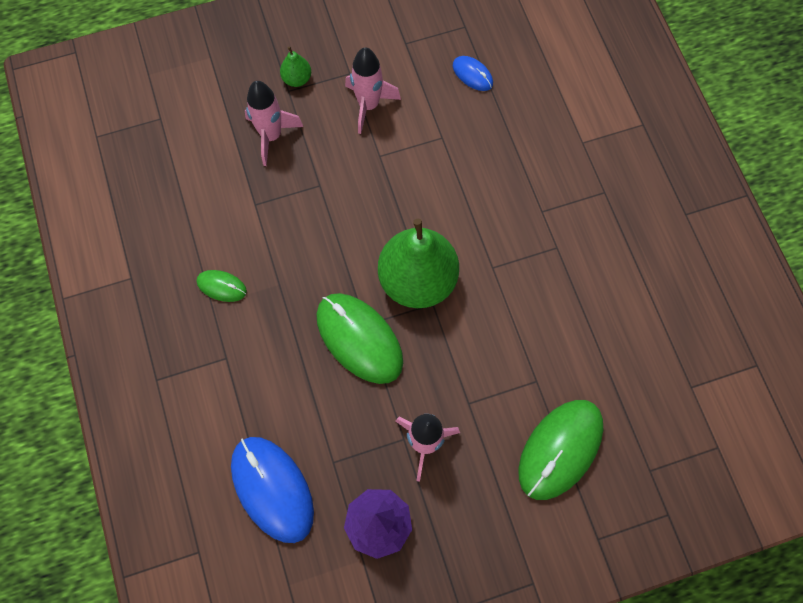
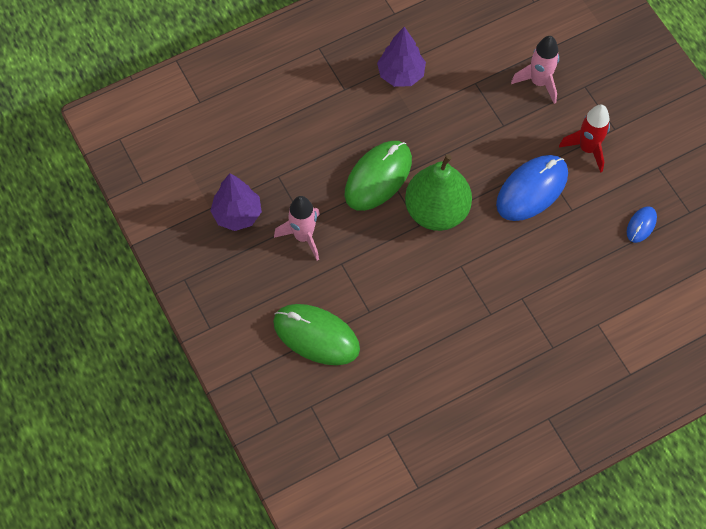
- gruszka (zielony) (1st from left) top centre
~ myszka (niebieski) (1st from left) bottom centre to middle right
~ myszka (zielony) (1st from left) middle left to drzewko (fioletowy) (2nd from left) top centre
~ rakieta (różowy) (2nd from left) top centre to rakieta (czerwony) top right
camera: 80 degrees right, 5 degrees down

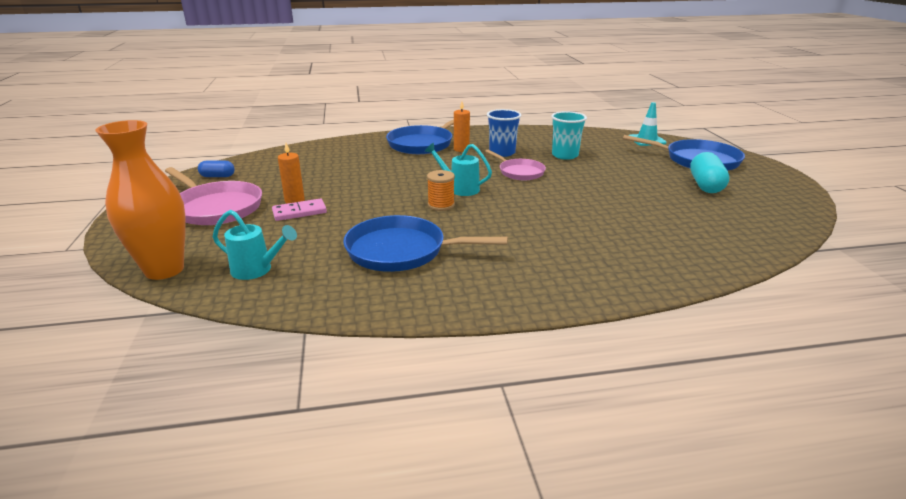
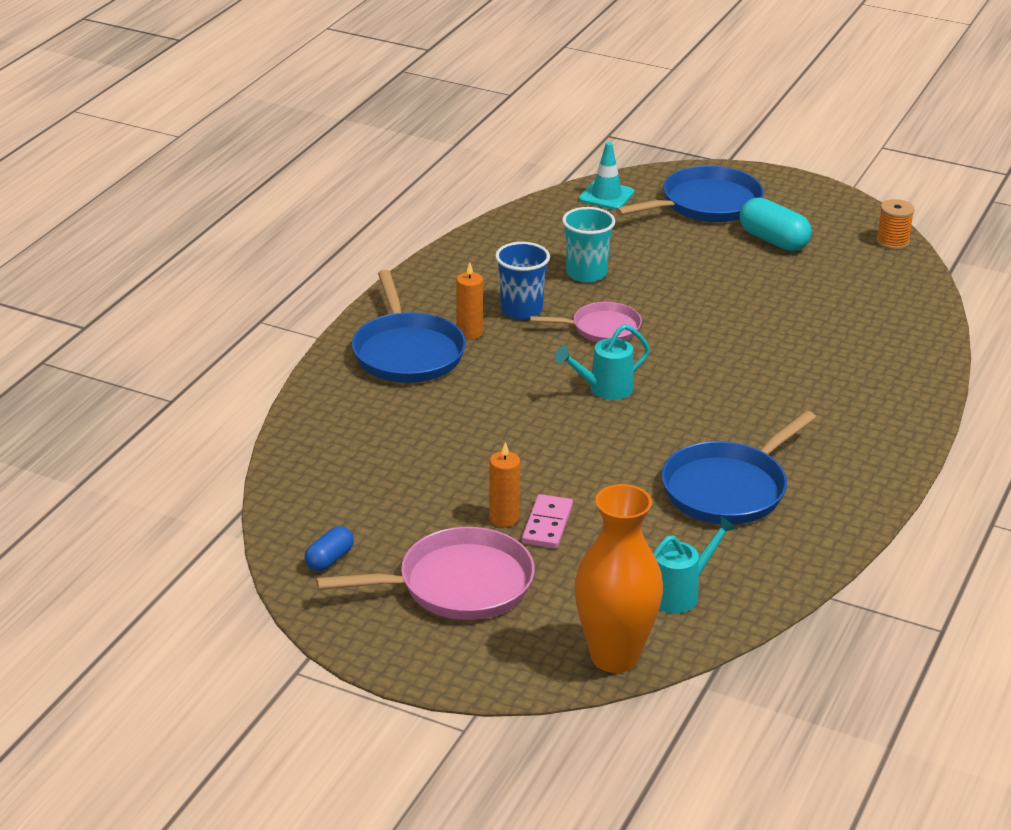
~ szpulka (pomarańczowy) centre to top right
camera: 55 degrees left, 5 degrees up

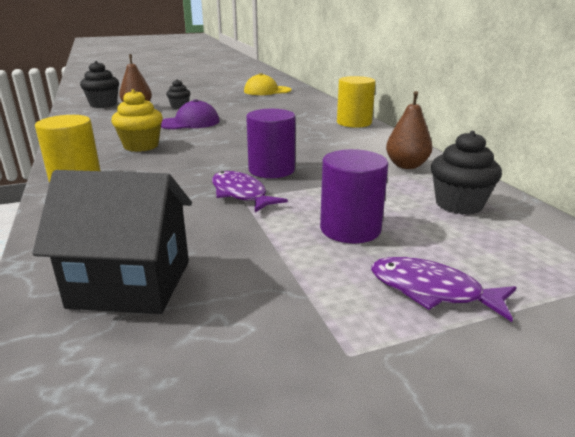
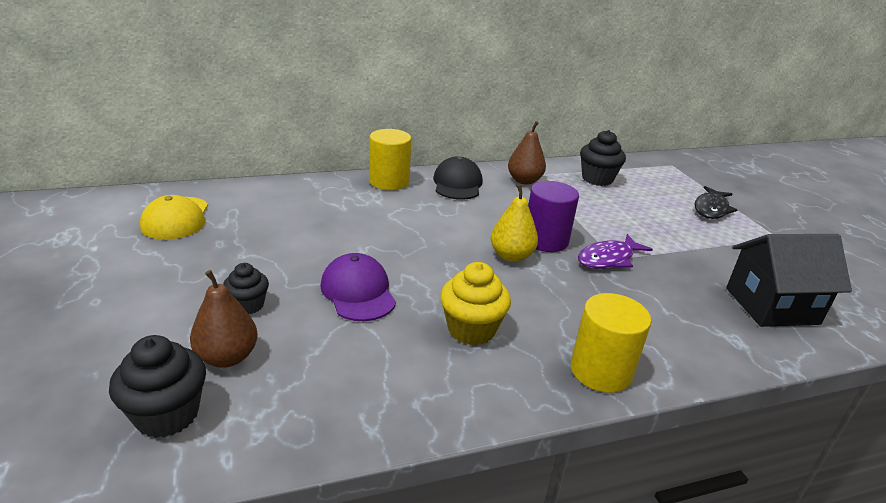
- walec (fioletowy) (2nd from left) centre
+ czapka (czarny) centre
+ gruszka (żółty) centre
~ ryba (fioletowy) (2nd from left) middle right to ryba (czarny) middle right
~ domek (czarny) middle left = middle right 75 degrees clockwise
camera: 90 degrees left, 5 degrees up

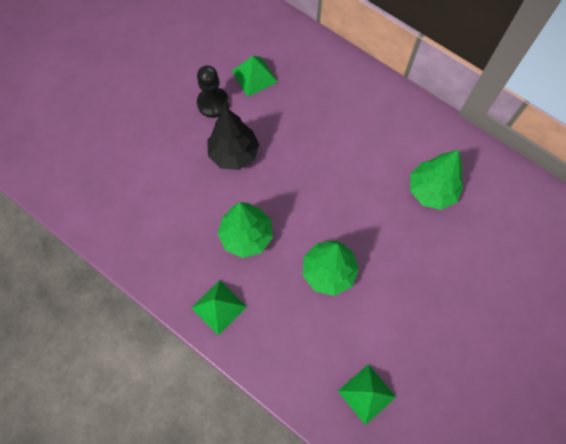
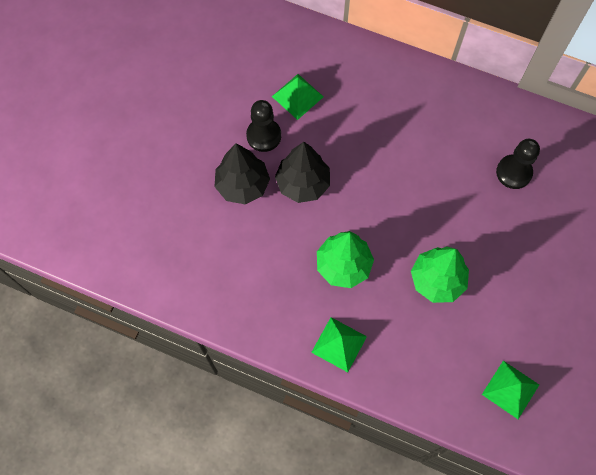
+ drzewko (czarny) (1st from left) centre
~ drzewko (zielony) (3rd from left) middle right to pionek (czarny) (2nd from left) middle right
camera: 15 degrees left, 0 degrees up

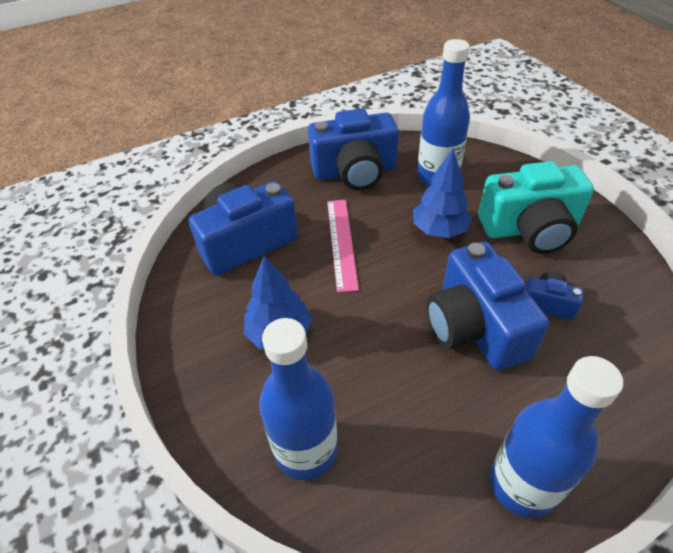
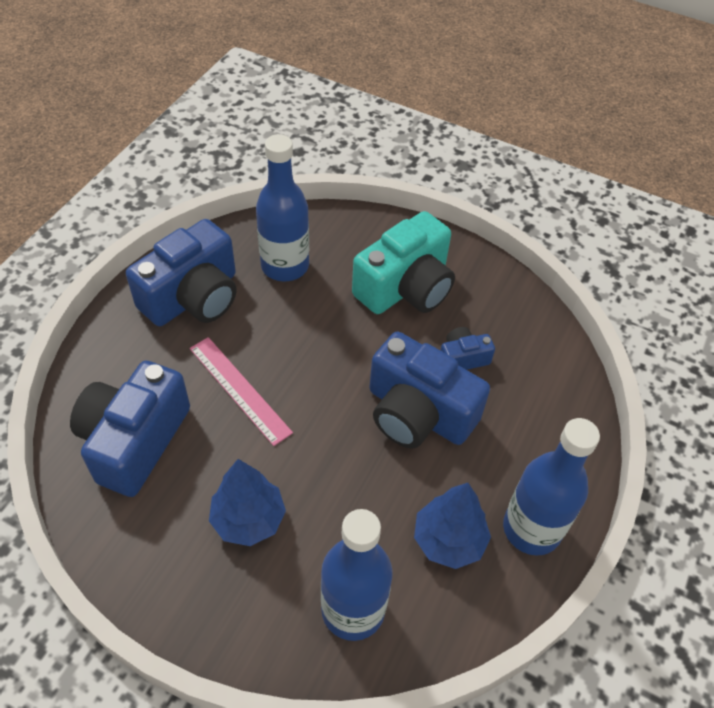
~ drzewko (niebieski) (2nd from left) centre to bottom centre
camera: 40 degrees left, 5 degrees up

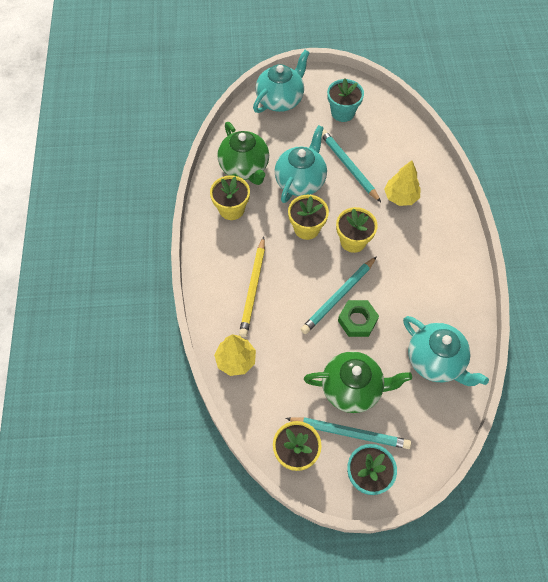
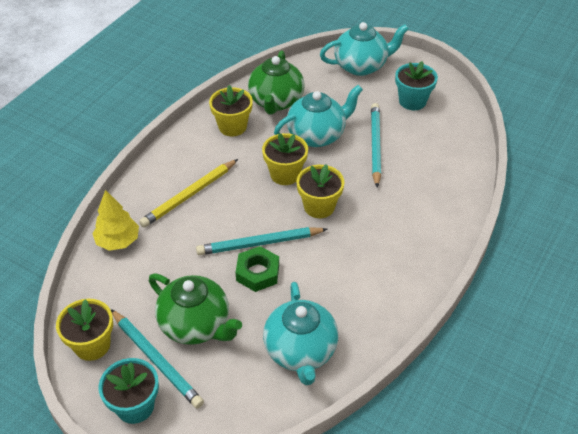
- drzewko (żółty) (2nd from left) top right
camera: 35 degrees right, 15 degrees down

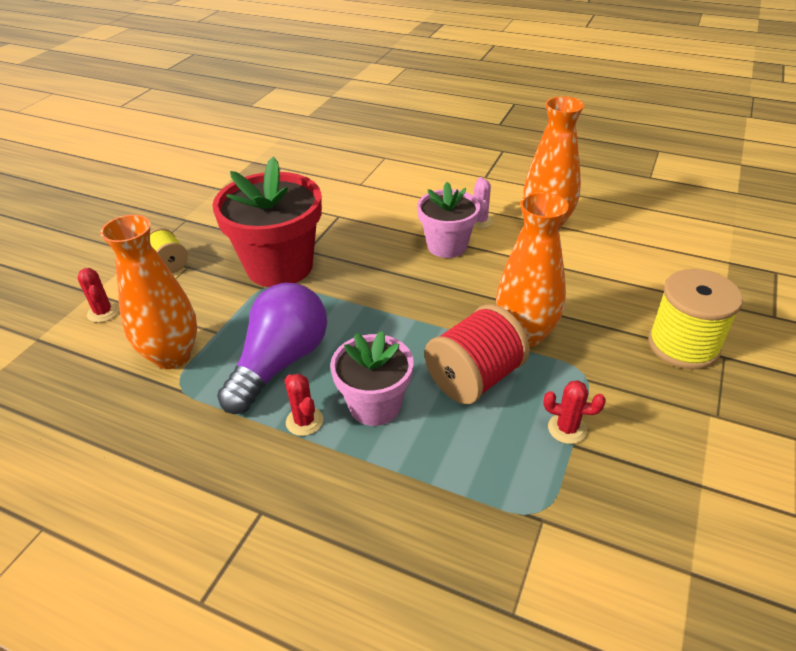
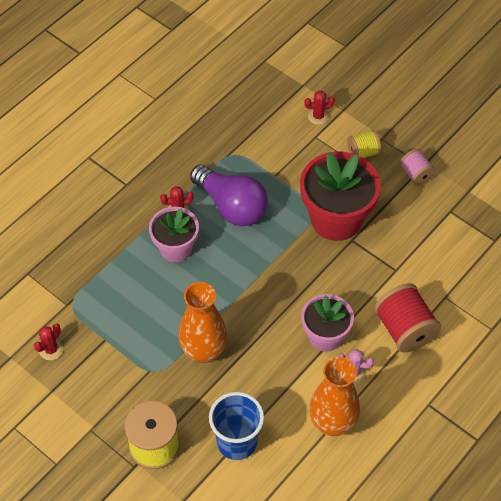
- wazon (pomarańczowy) (1st from left) middle left
+ szklanka (niebieski) bottom centre
+ szpulka (różowy) middle right
~ szpulka (czerwony) centre to middle right
~ kaktus (czerwony) (3rd from left in the first image) middle right to kaktus (czerwony) (1st from left) bottom left
camera: 105 degrees right, 15 degrees up

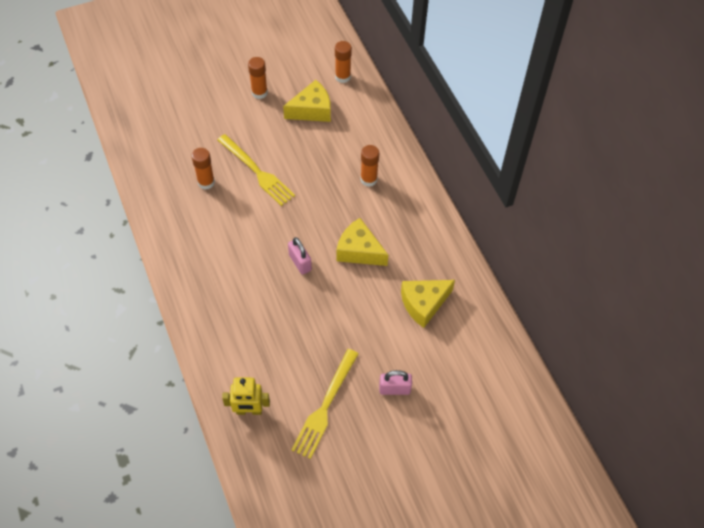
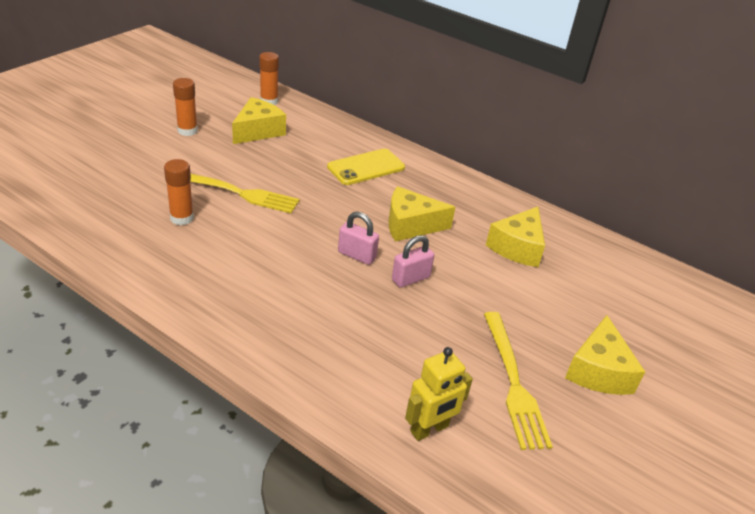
+ ser (żółty) (4th from left) bottom right
~ kłódka (różowy) (2nd from left) bottom centre to centre
~ klej w sztyfcie (pomarańczowy) (4th from left) top centre to telefon (żółty) top centre
camera: 35 degrees left, 20 degrees down

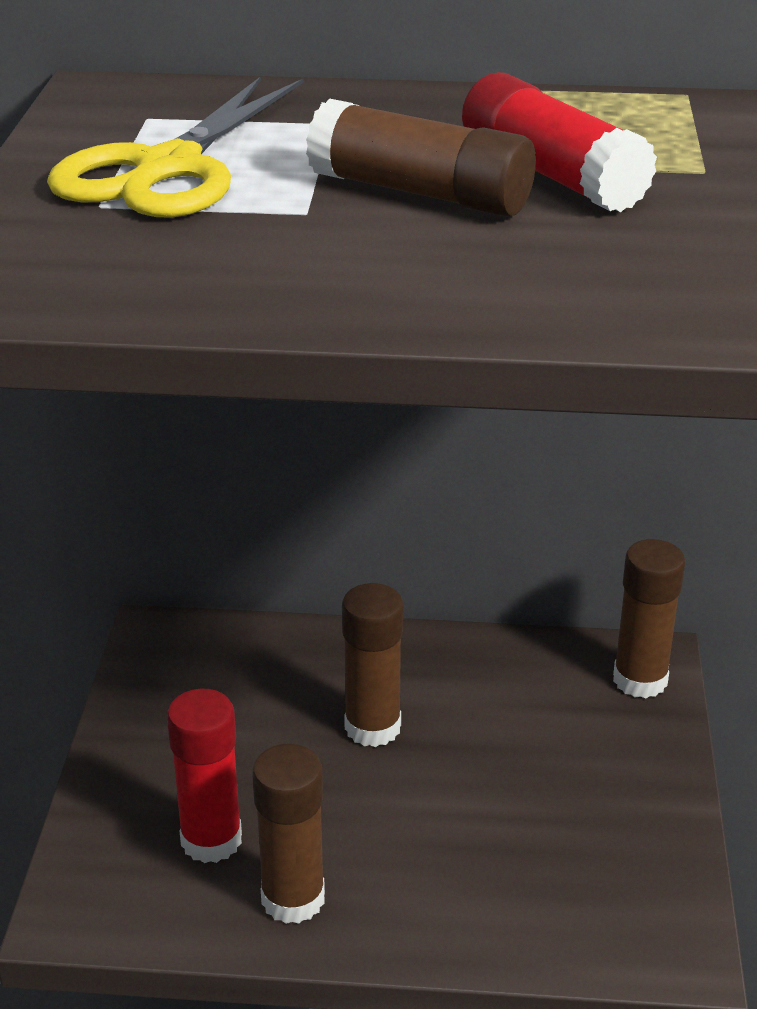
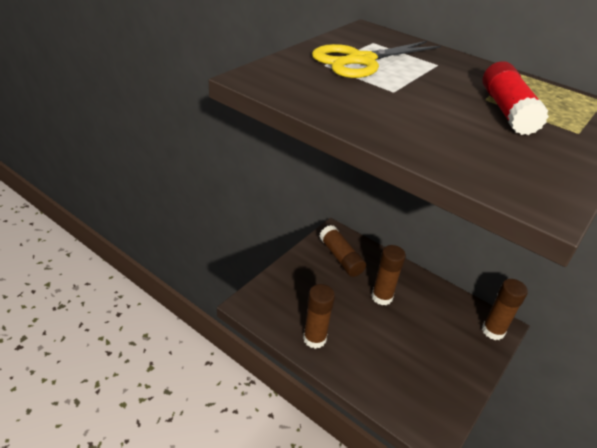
- klej w sztyfcie (czerwony) (1st from left) bottom left
~ klej w sztyfcie (brązowy) (3rd from left in the first image) top centre to klej w sztyfcie (brązowy) (2nd from left) centre
camera: 30 degrees right, 5 degrees up

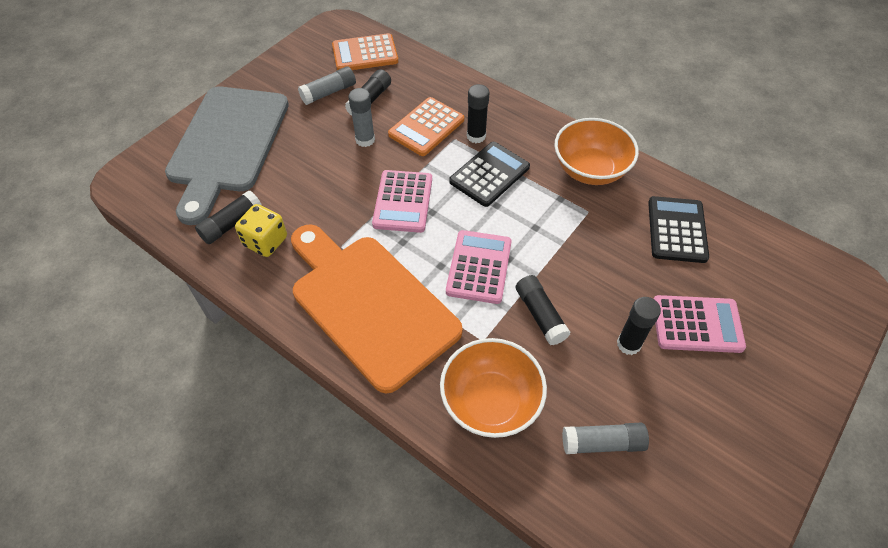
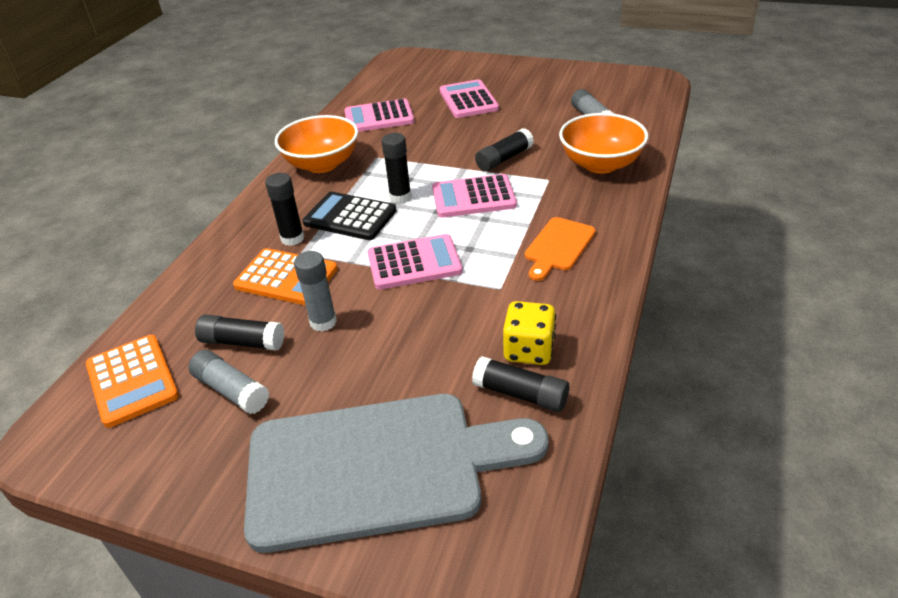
~ klej w sztyfcie (czarny) (5th from left in the first image) middle right to klej w sztyfcie (czarny) (3rd from left) top centre
~ kalkulator (czarny) (2nd from left) middle right to kalkulator (różowy) (1st from left) top centre
~ deska do krojenia (pomarańczowy) centre = centre x0.45
camera: 105 degrees left, 15 degrees down

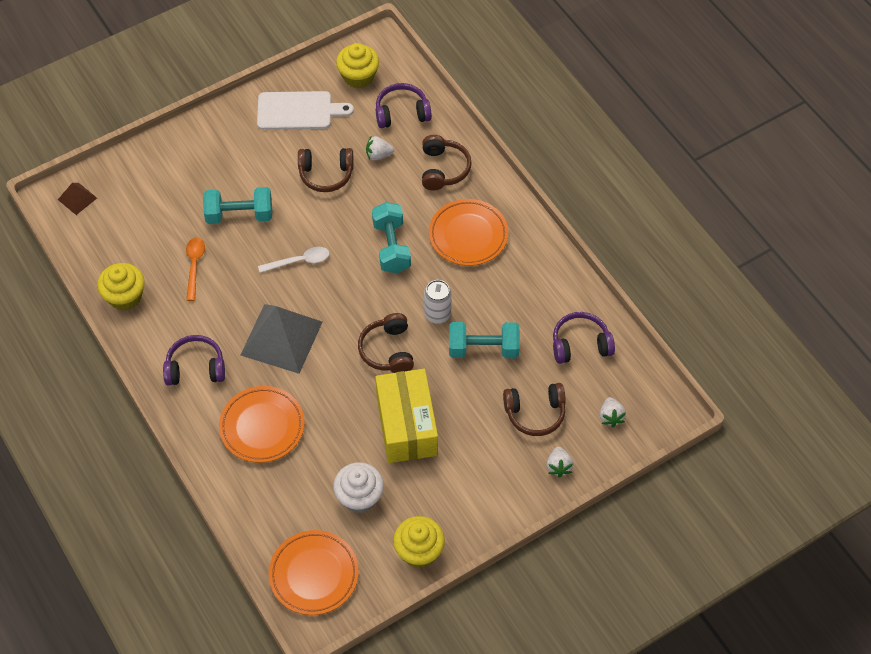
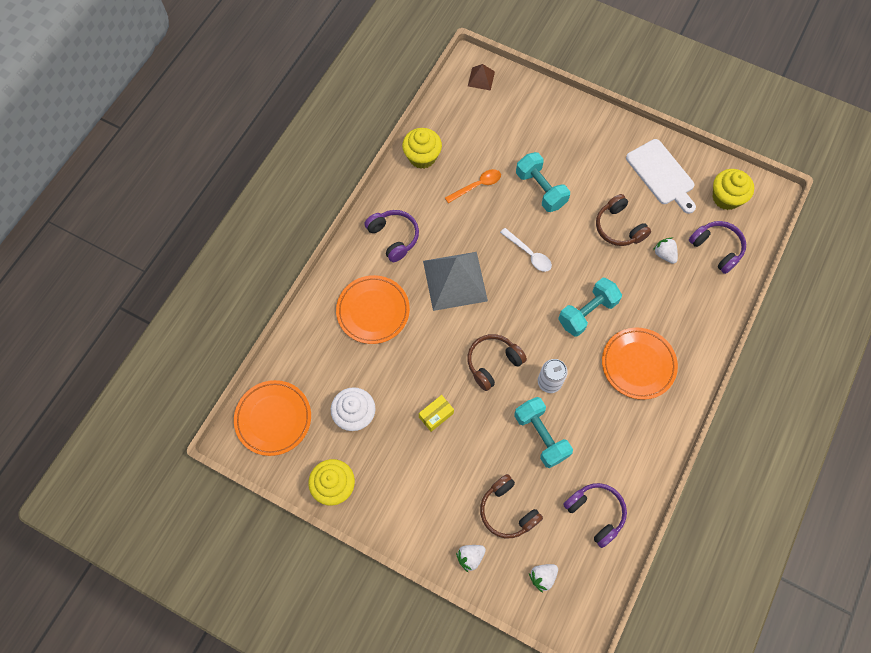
- słuchawki (brązowy) (3rd from left) top centre
~ pudełko (żółty) centre = centre x0.43
camera: 60 degrees right, 10 degrees up

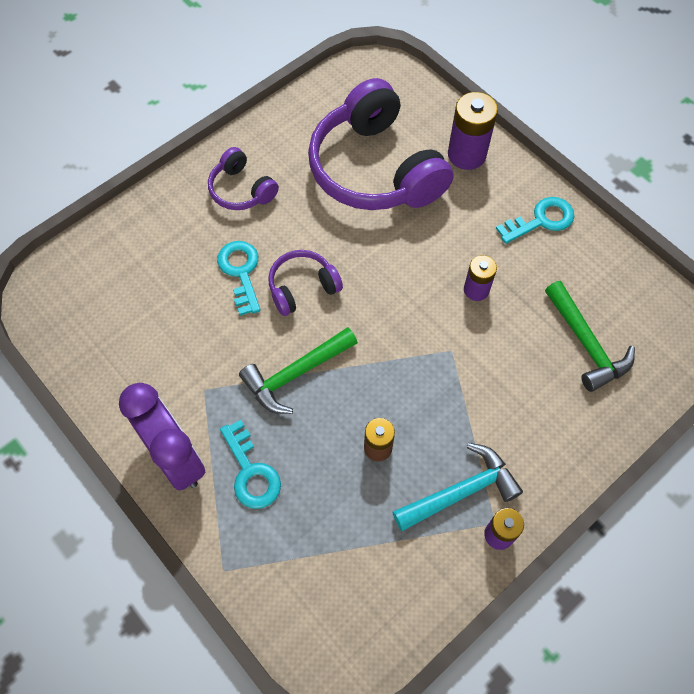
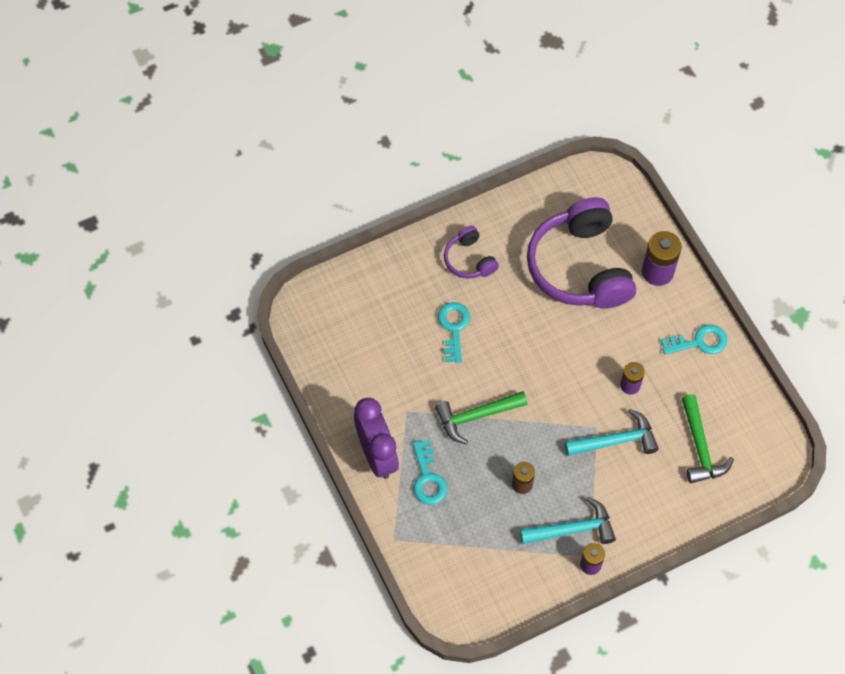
- słuchawki (fioletowy) (2nd from left) centre
+ młotek (turkusowy) (2nd from left) middle right
camera: 15 degrees right, 0 degrees up

